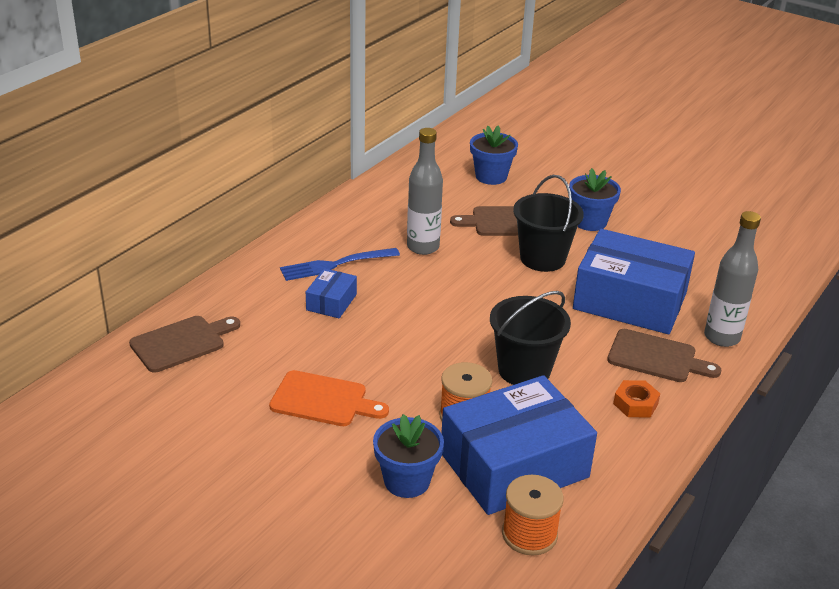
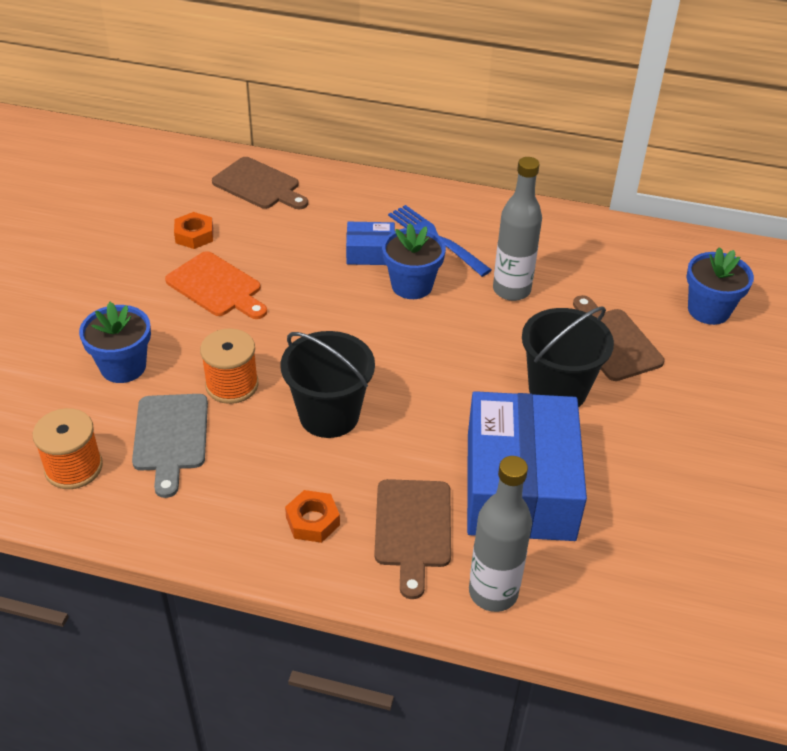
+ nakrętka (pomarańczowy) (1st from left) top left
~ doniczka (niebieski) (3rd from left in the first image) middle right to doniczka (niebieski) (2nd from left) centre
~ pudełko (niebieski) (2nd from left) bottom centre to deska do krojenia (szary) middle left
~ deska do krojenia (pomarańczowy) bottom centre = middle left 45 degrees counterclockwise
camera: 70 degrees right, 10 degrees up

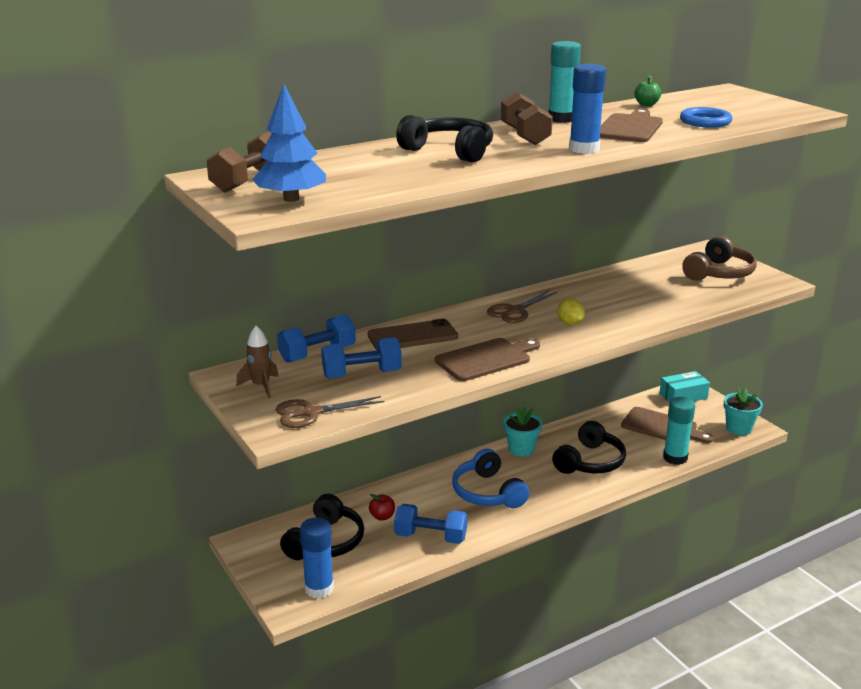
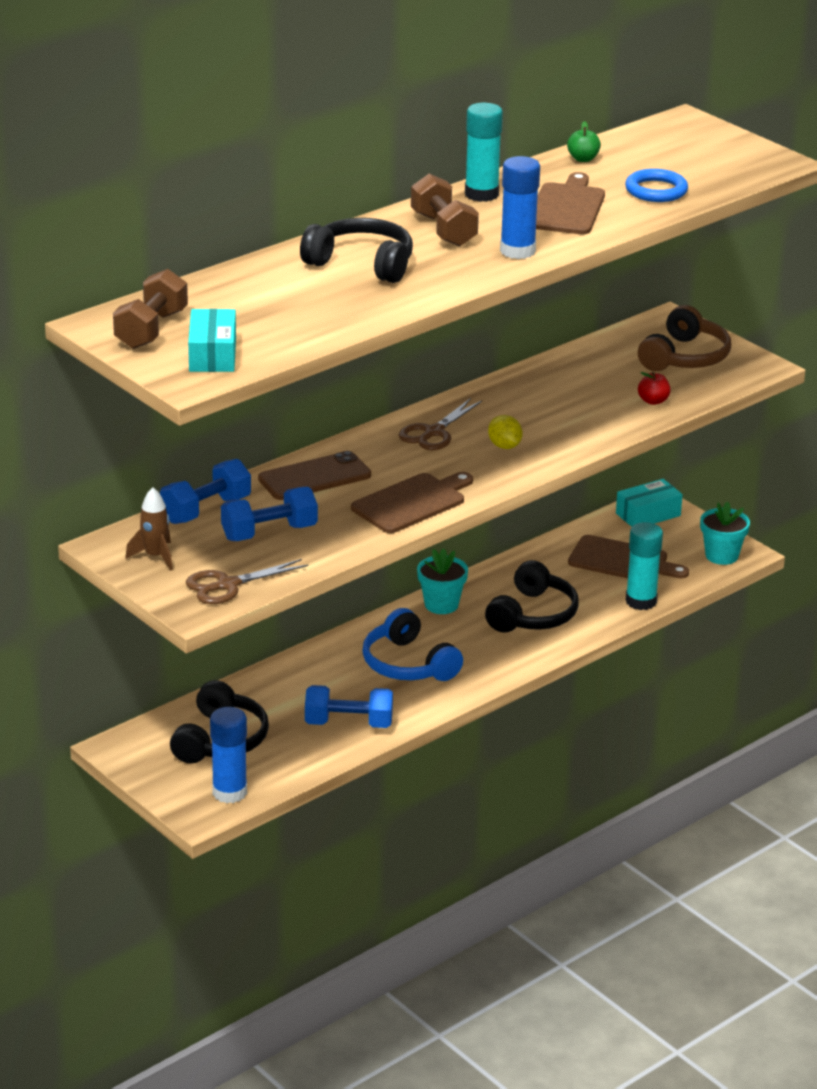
~ jabłko (czerwony) bottom centre to middle right
~ drzewko (niebieski) top centre to pudełko (turkusowy) (1st from left) top left
camera: 10 degrees left, 5 degrees up

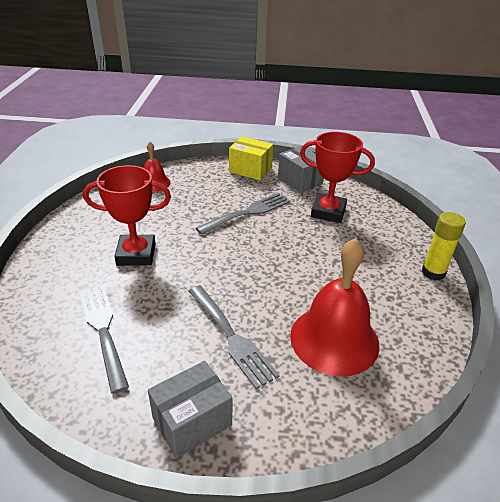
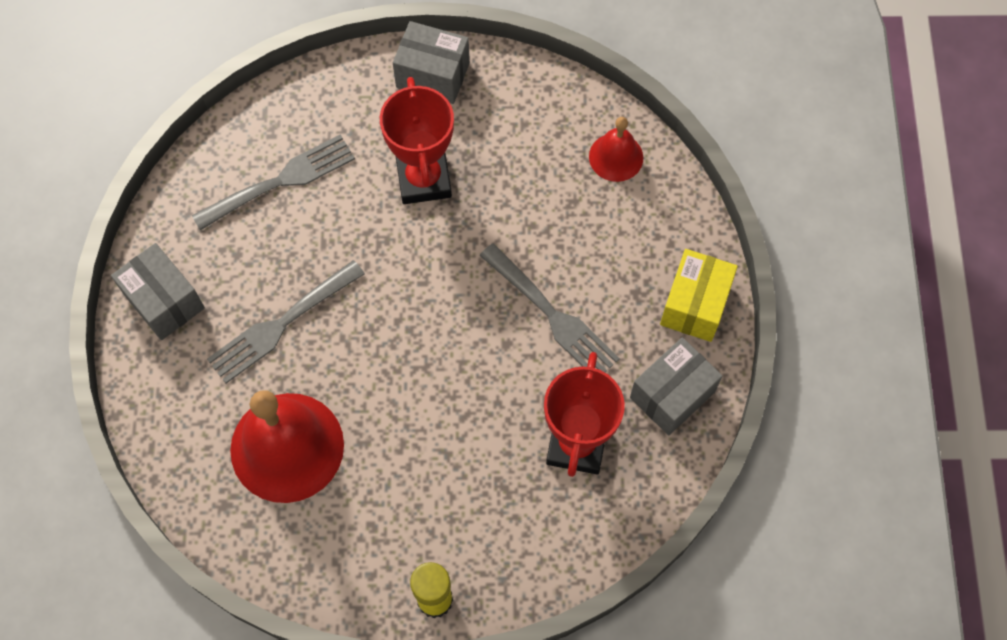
+ pudełko (szary) (2nd from left) top centre
camera: 85 degrees right, 30 degrees up

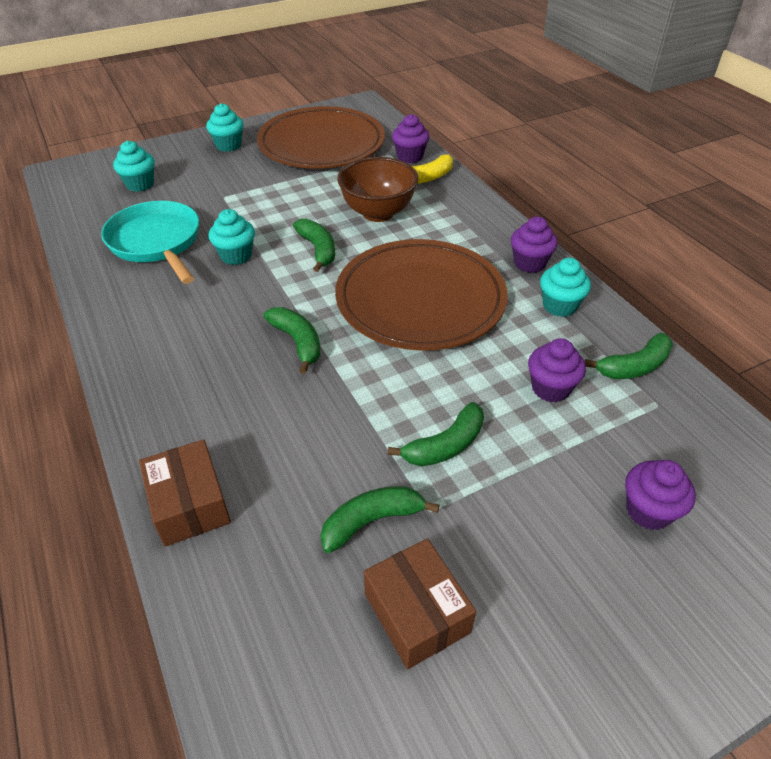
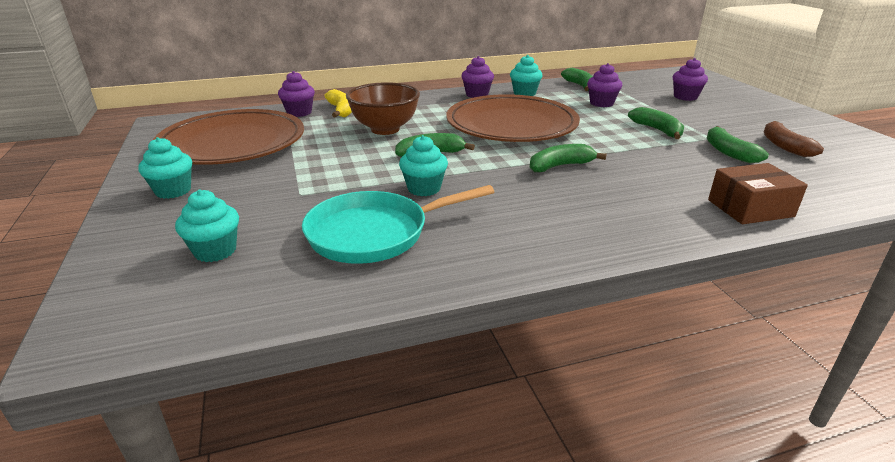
~ pudełko (brązowy) (2nd from left) bottom centre to banan (brązowy) top right
camera: 80 degrees left, 15 degrees down

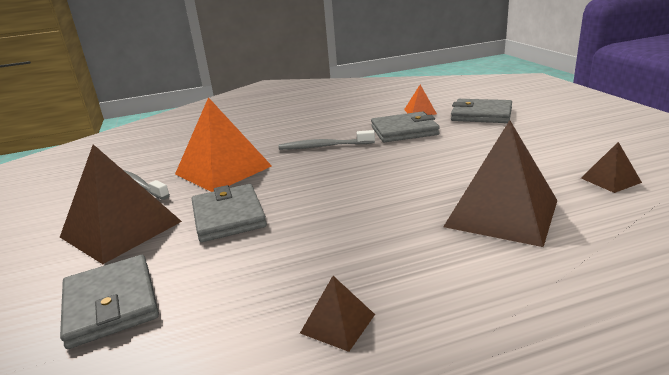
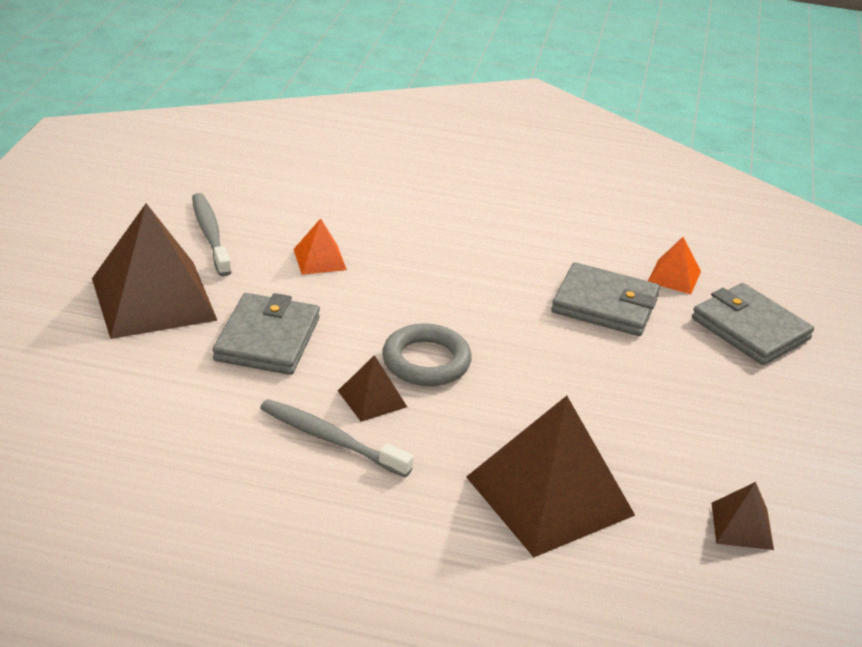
- portfel (szary) (1st from left) bottom left
+ pierścień (szary) centre
~ szczoteczka do zębów (szary) (2nd from left) centre to bottom centre
~ piramida (brązowy) (2nd from left) bottom centre to centre
~ piramida (pomarańczowy) (1st from left) centre = centre x0.46
camera: 25 degrees right, 10 degrees up

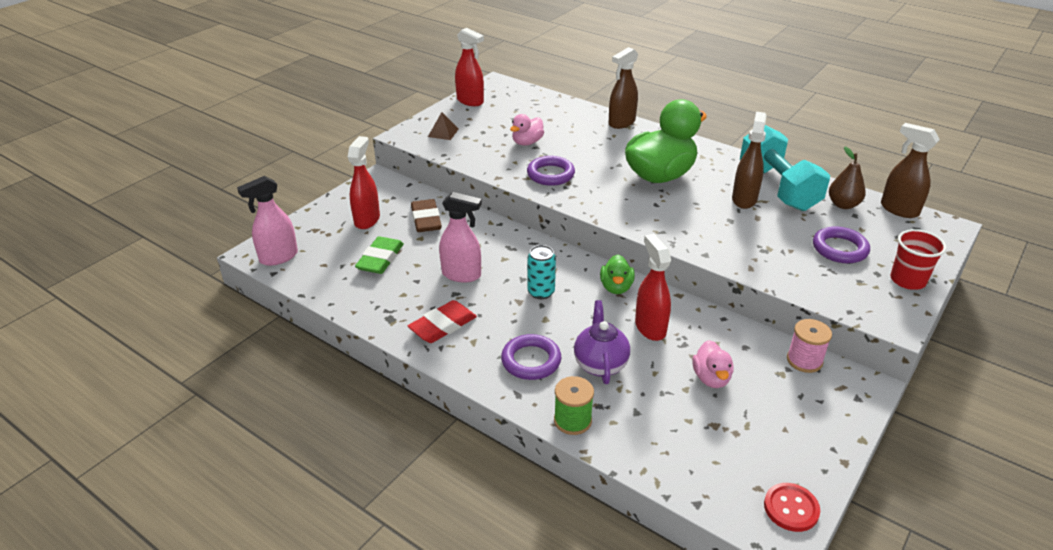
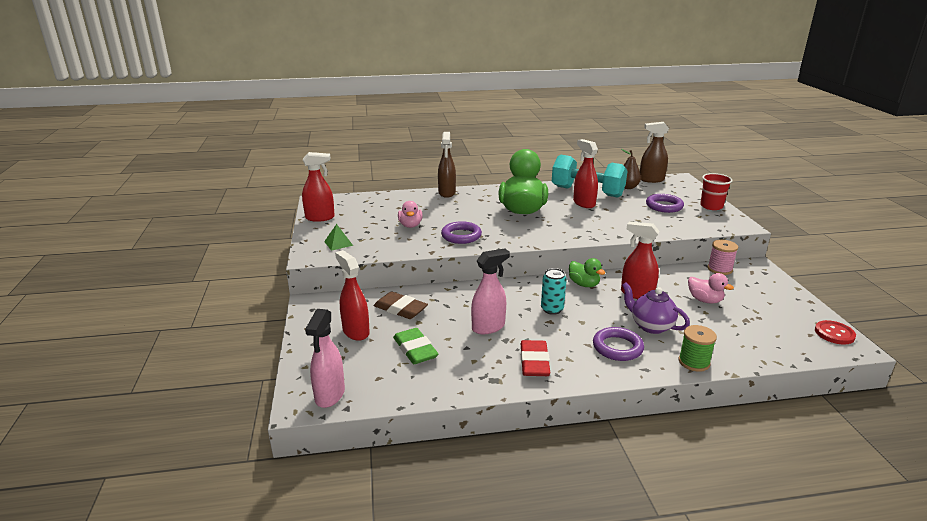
~ piramida (brązowy) top centre to piramida (zielony) centre
~ spryskiwacz (brązowy) (2nd from left) top right to spryskiwacz (czerwony) (3rd from left) top centre
camera: 45 degrees left, 10 degrees down

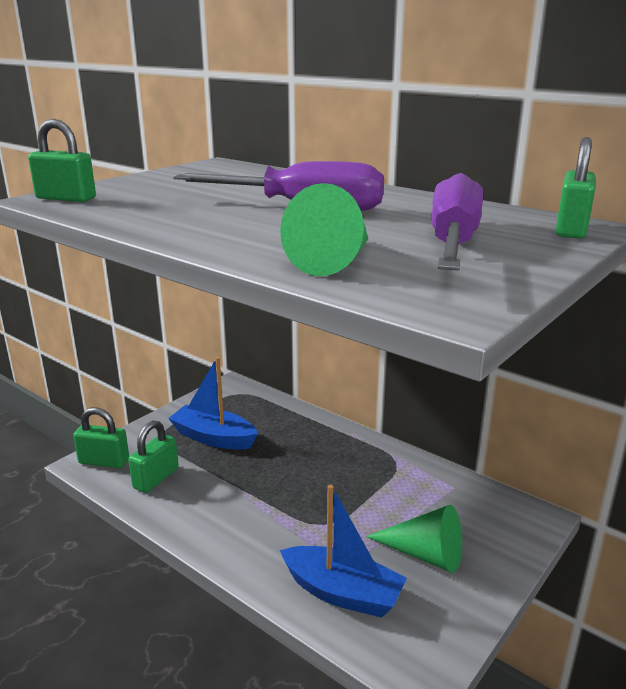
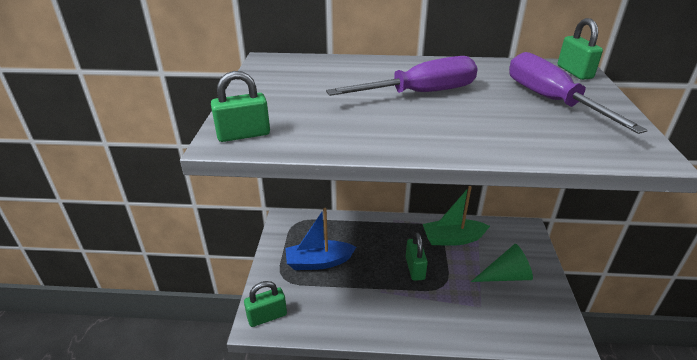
- stożek (zielony) (1st from left) top centre
- łódka (niebieski) (2nd from left) bottom centre
+ łódka (zielony) centre
~ kłódka (zielony) (3rd from left) middle left to bottom centre
camera: 35 degrees left, 10 degrees up

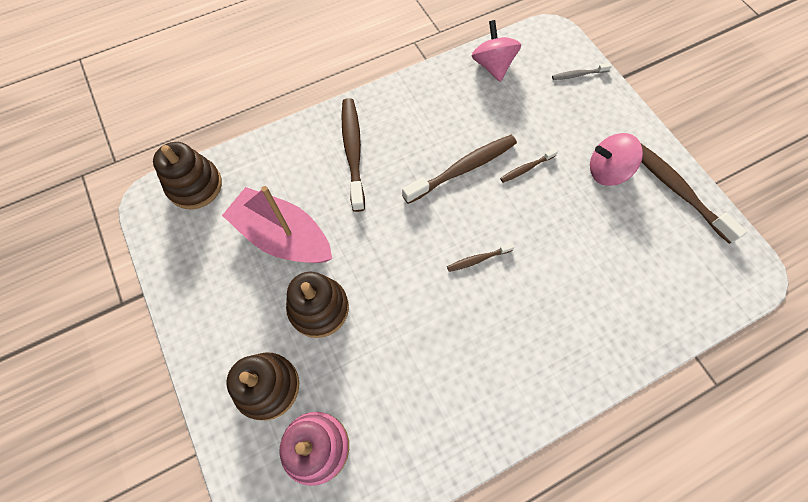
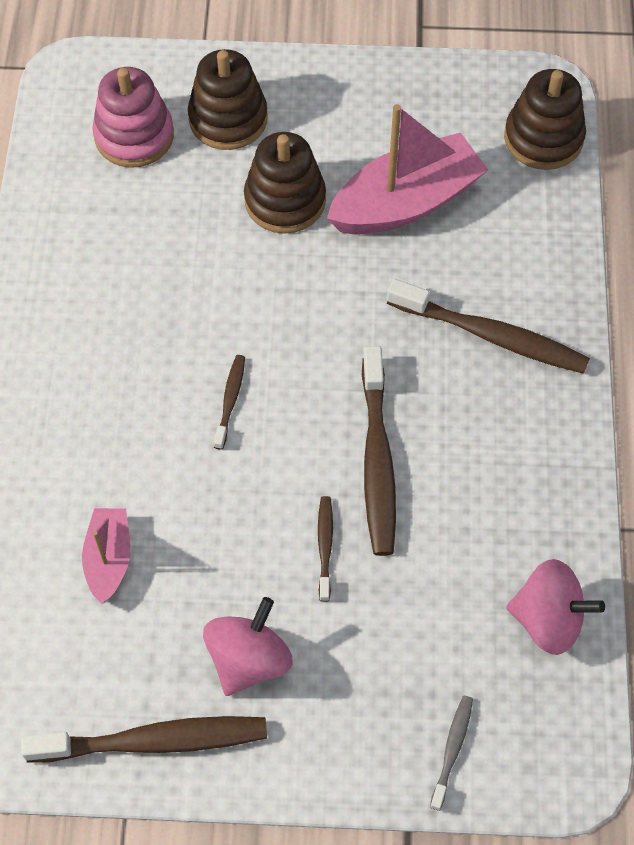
+ łódka (różowy) (1st from left) middle left
camera: 120 degrees right, 5 degrees down

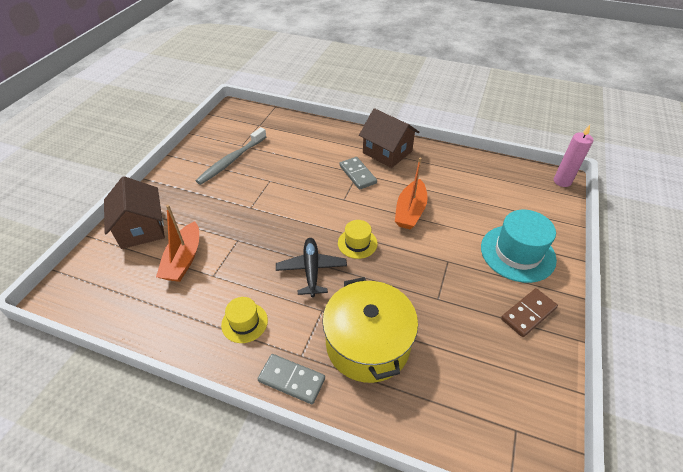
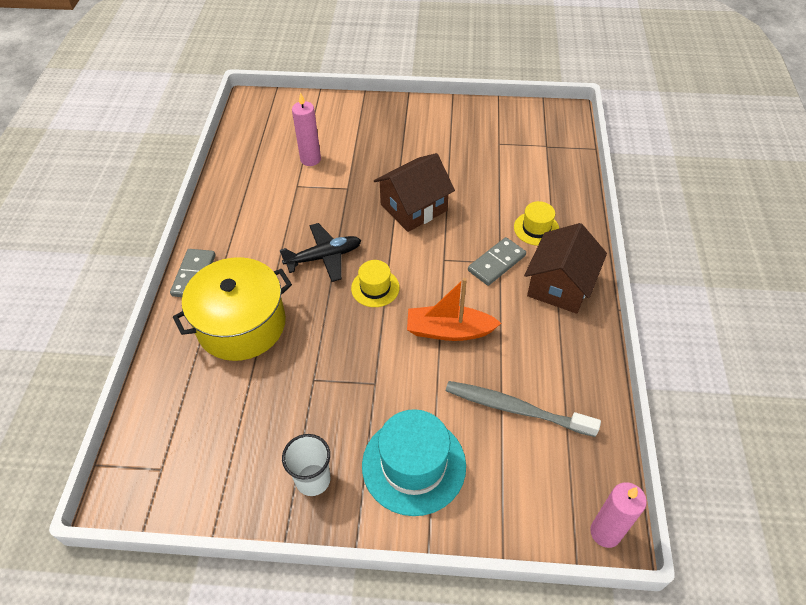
~ domek (brązowy) (1st from left) middle left to top centre
~ szczoteczka do zębów (szary) top centre to bottom centre
~ kapelusz (żółty) (1st from left in the first image) bottom centre to kapelusz (żółty) (2nd from left) centre
~ łódka (pomarańczowy) (1st from left) middle left to świeca (różowy) (1st from left) top centre
~ kostka domina (brązowy) middle right to szklanka (biały) bottom centre
camera: 75 degrees right, 5 degrees up

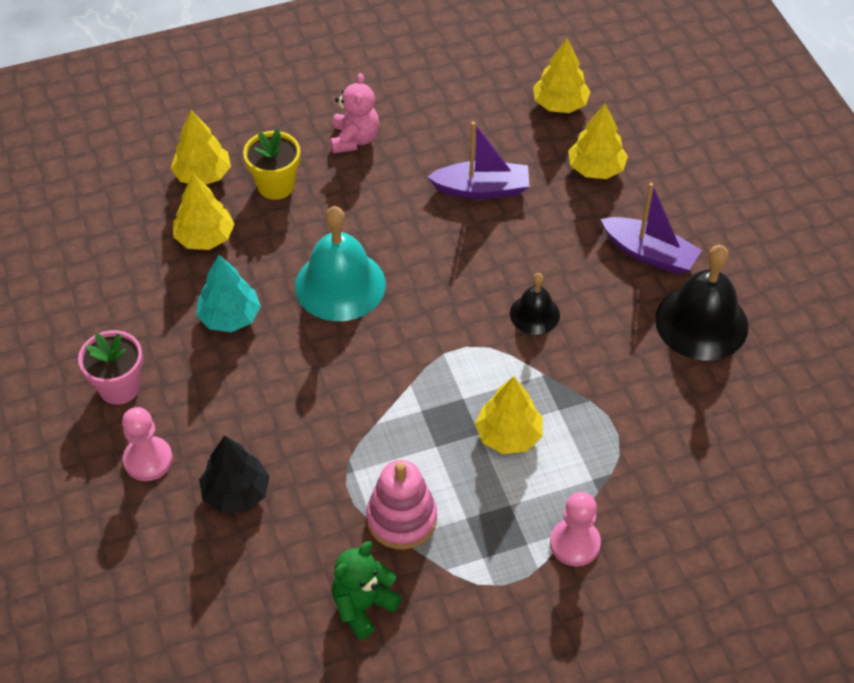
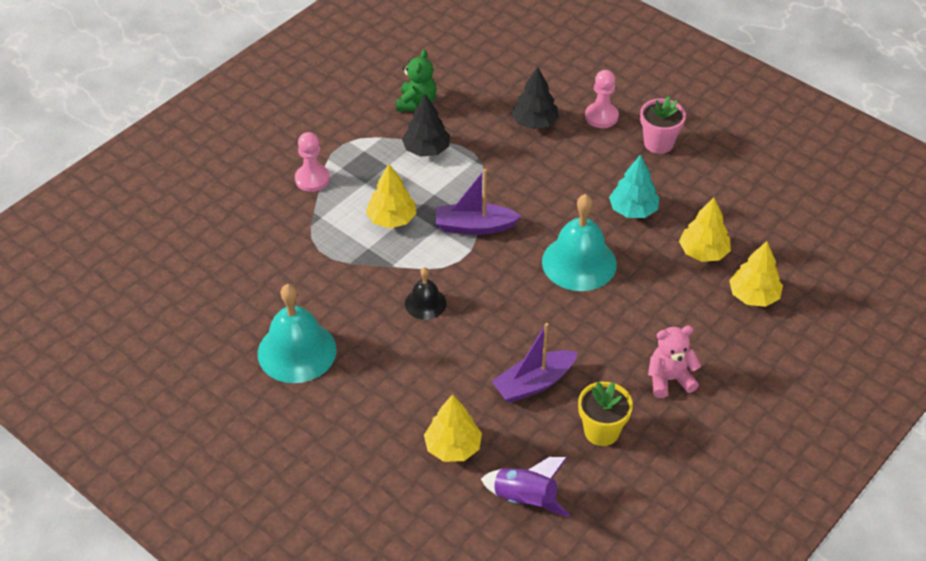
~ doniczka (żółty) top left to bottom centre
~ łódka (fioletowy) (2nd from left in the first image) middle right to łódka (fioletowy) (1st from left) centre
~ zabawka nakładanka (różowy) bottom centre to drzewko (czarny) (1st from left) top centre
~ drzewko (żółty) (4th from left) top centre to rakieta (fioletowy) bottom centre
~ dzwonek (czarny) (2nd from left) middle right to dzwonek (turkusowy) (1st from left) middle left
~ miś (różowy) top centre = middle right 105 degrees clockwise
camera: 150 degrees right, 5 degrees down

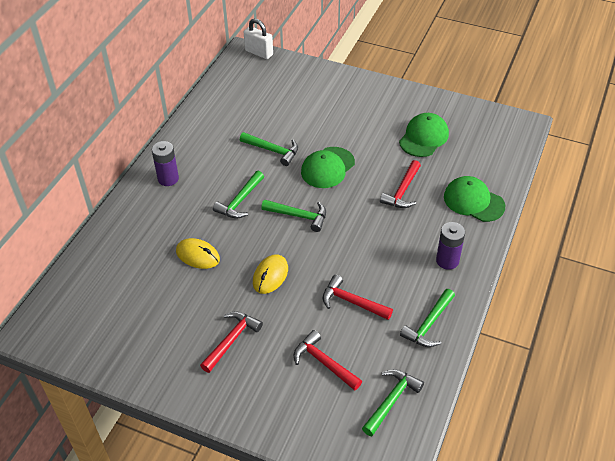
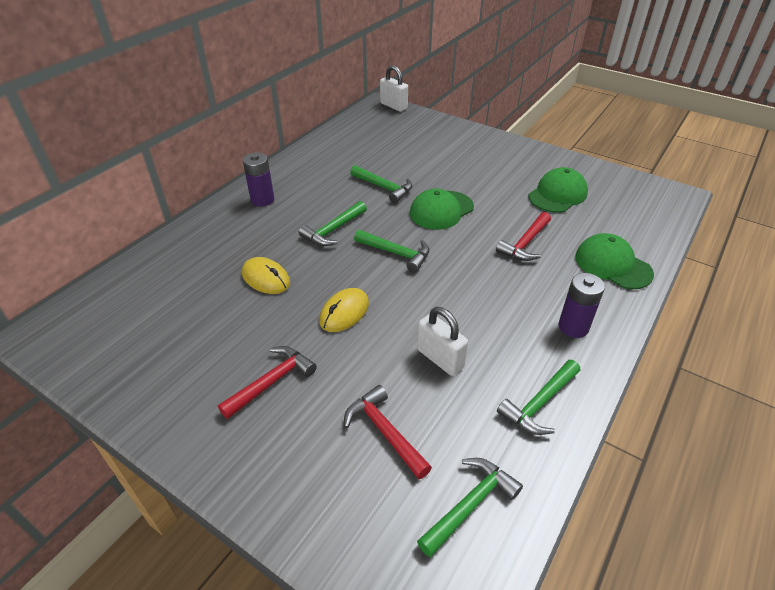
~ młotek (czerwony) (3rd from left) centre to kłódka (biały) (2nd from left) centre
camera: 10 degrees right, 5 degrees down

